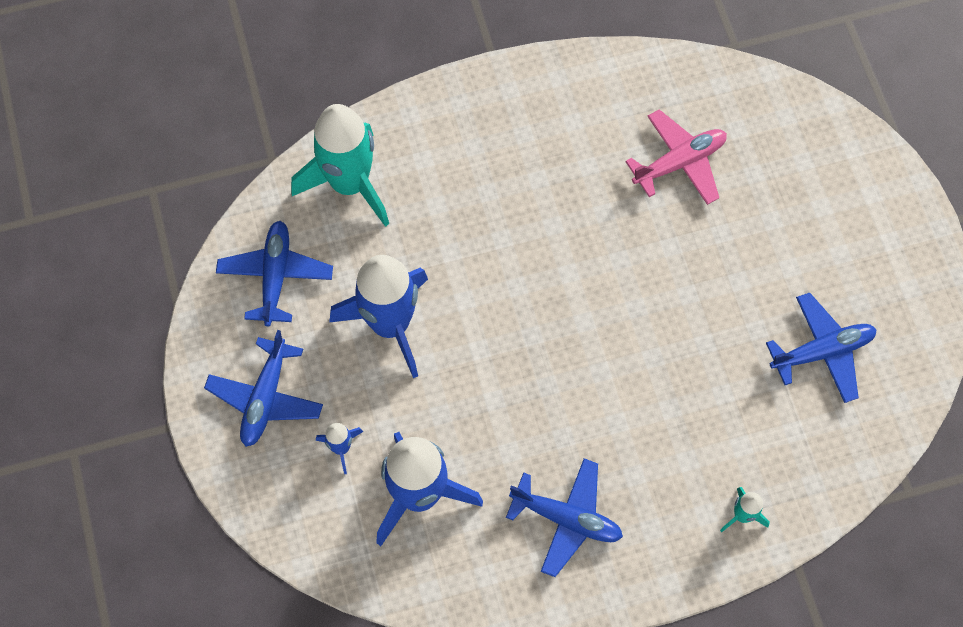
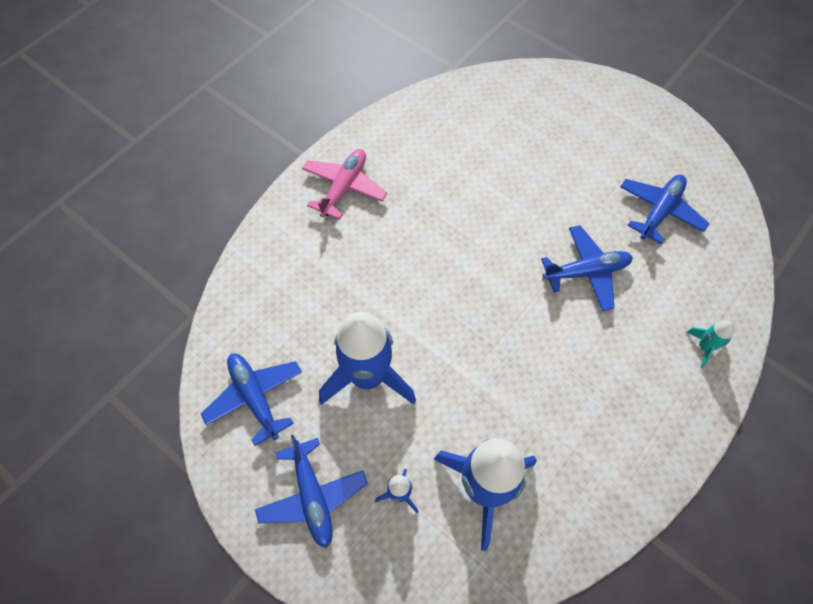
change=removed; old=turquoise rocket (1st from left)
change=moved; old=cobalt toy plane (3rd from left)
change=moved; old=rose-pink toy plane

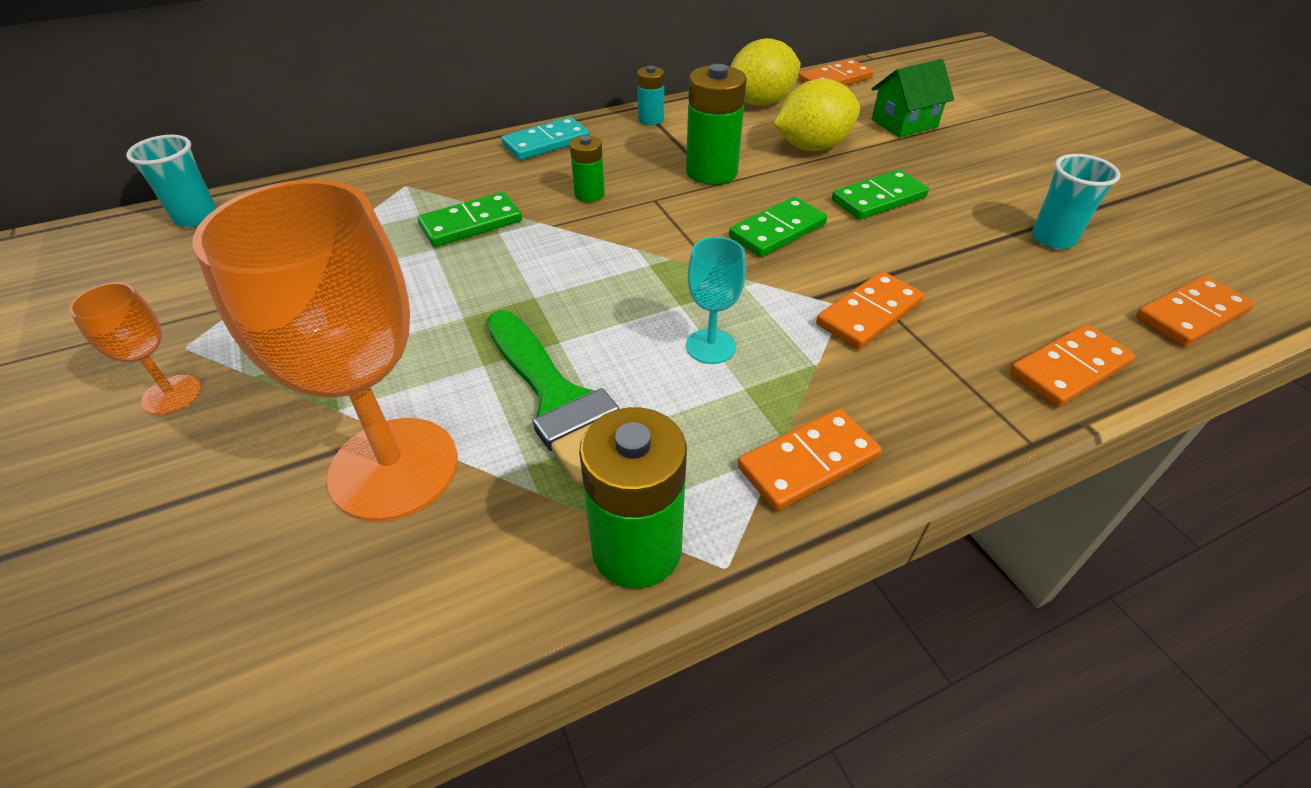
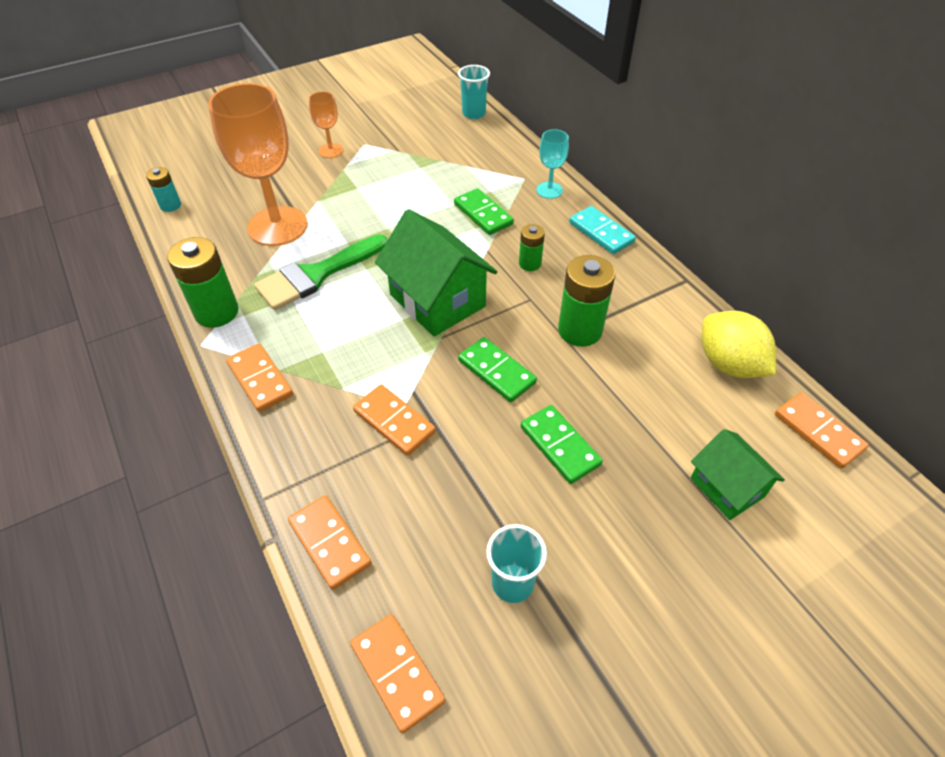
change=moved; old=turquoise battery
change=moved; old=turquoise goblet
change=removed; old=bright yellow citrus fruit (2nd from left)
change=added; new=leaf-green house (1st from left)

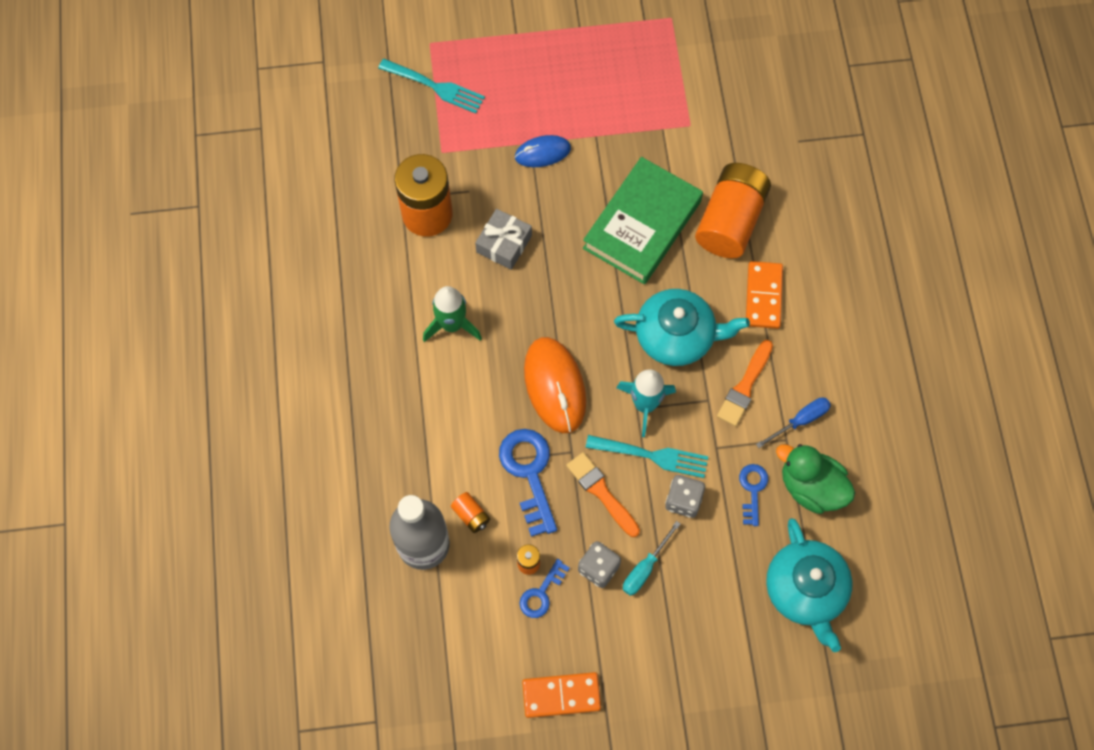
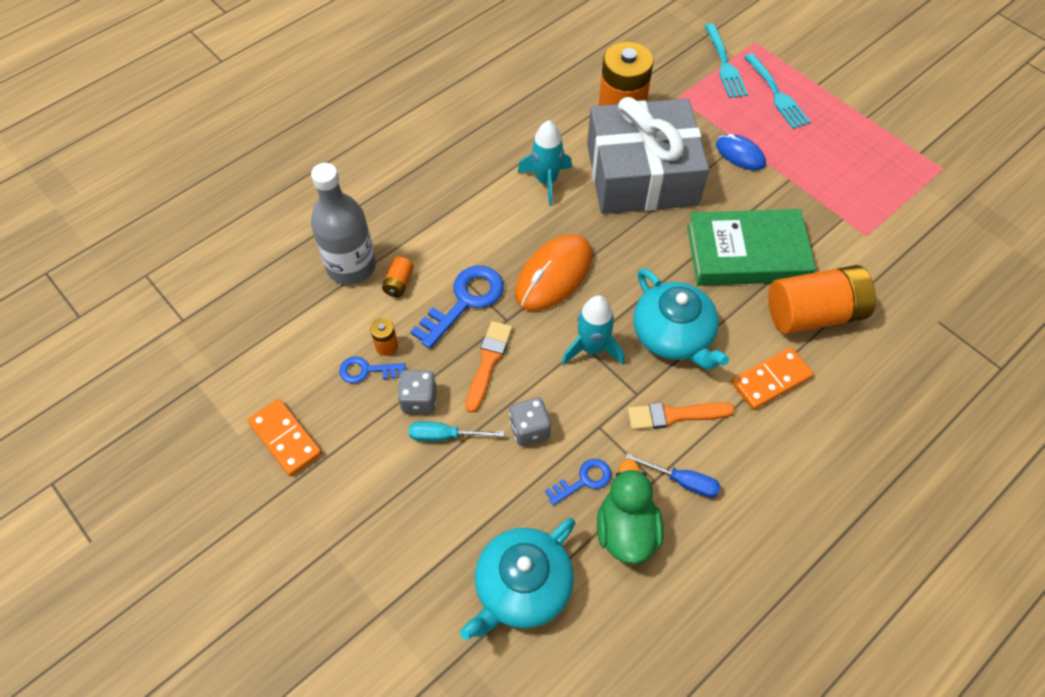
change=recoloured; old=leaf-green rocket; new=turquoise rocket (1st from left)
change=resized; old=gray wrapped gift; factor=2.38
change=moved; old=turquoise table fork (2nd from left)

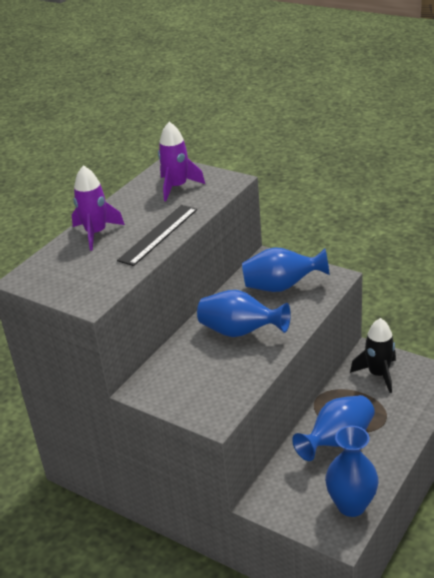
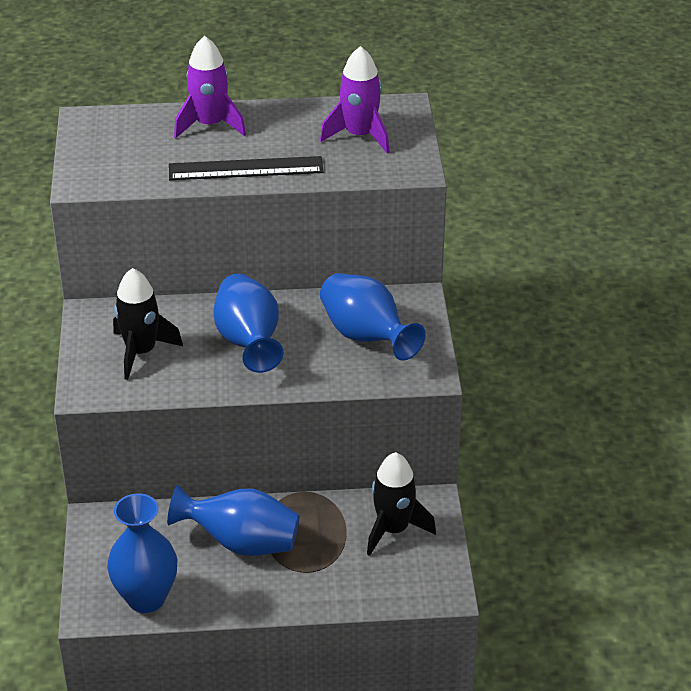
change=added; new=black rocket (1st from left)

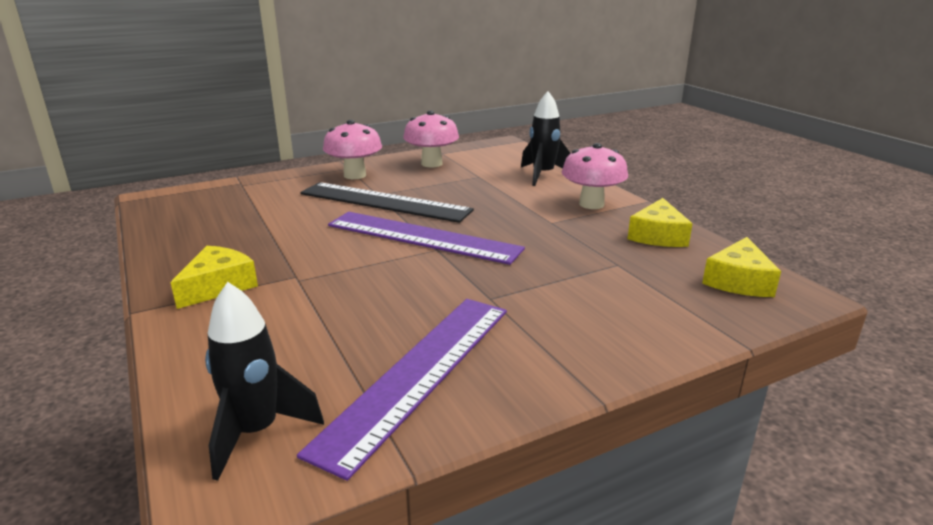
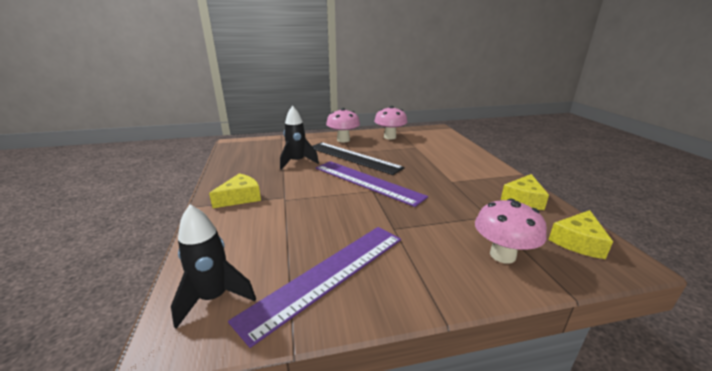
change=moved; old=black rocket (2nd from left)
change=moved; old=rose-pink toadstool (3rd from left)

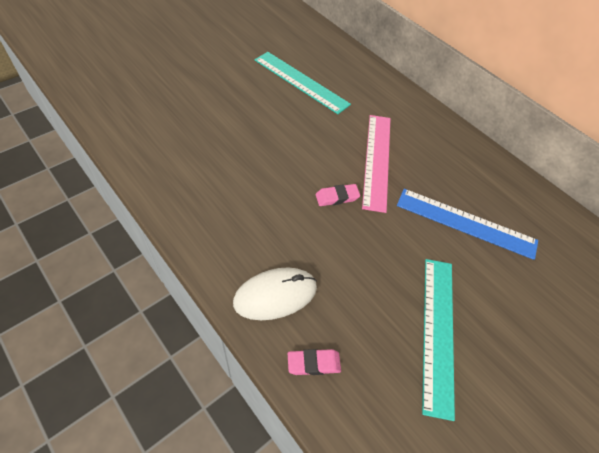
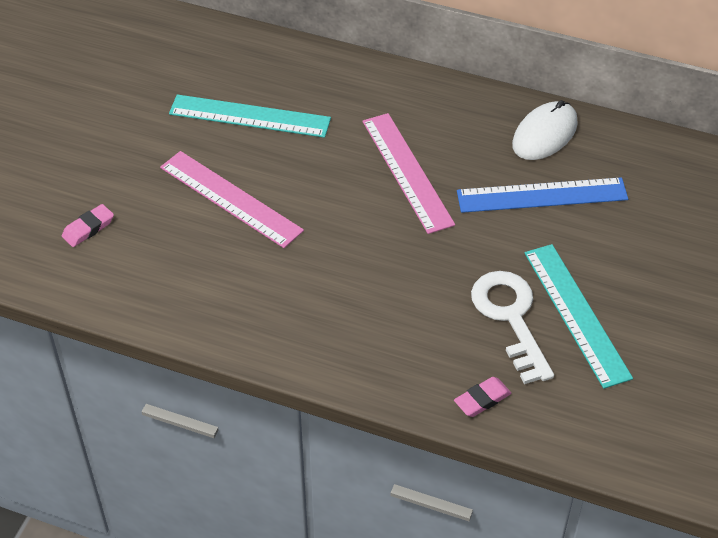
change=moved; old=white mouse
change=moved; old=rose-pink pencil eraser (2nd from left in the first image); new=rose-pink pencil eraser (1st from left)
change=added; new=rose-pink measuring stick (1st from left)
change=added; new=white latchkey

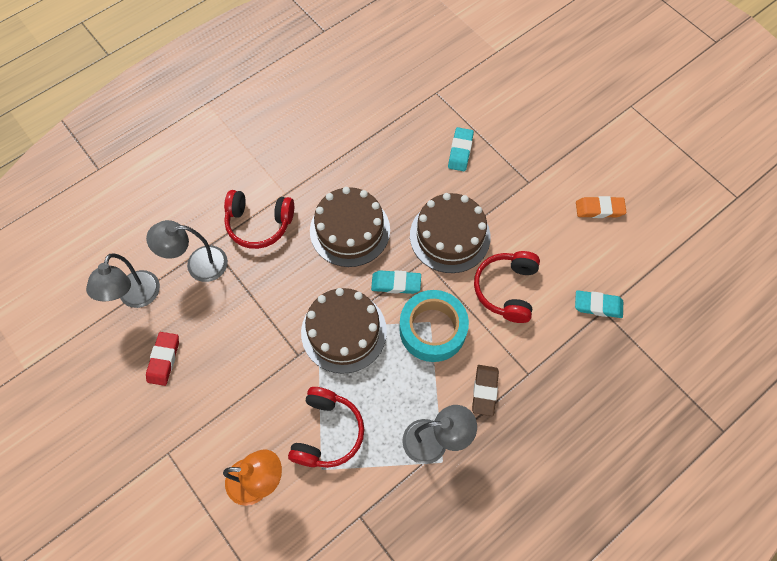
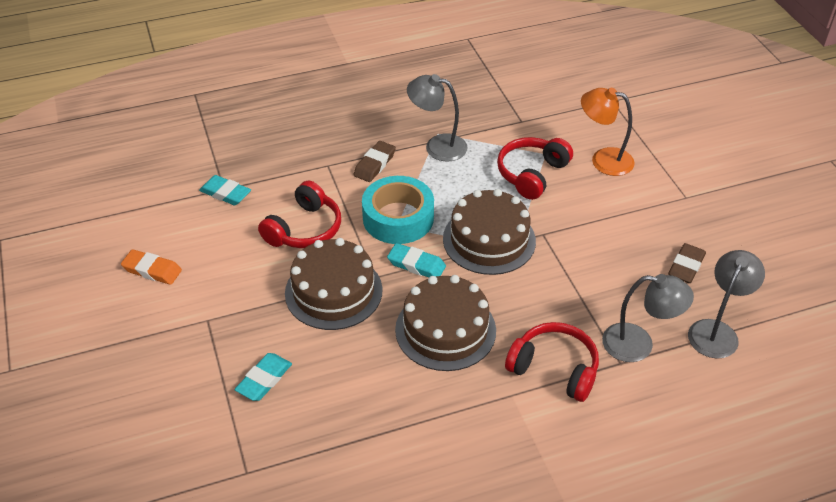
change=recoloured; old=crimson pencil eraser; new=brown pencil eraser (2nd from left)

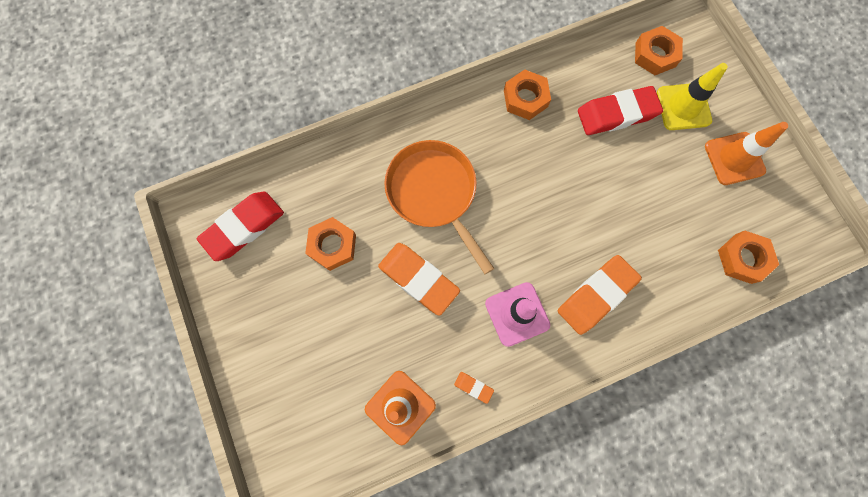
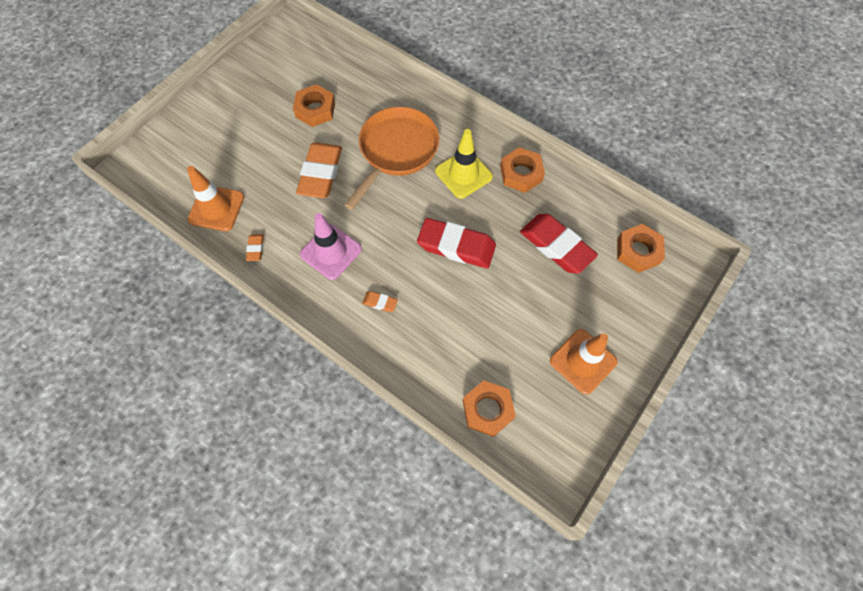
change=moved; old=crimson pencil eraser (1st from left)
change=resized; old=orange pencil eraser (3rd from left); factor=0.44
change=moved; old=bright yellow safety cone

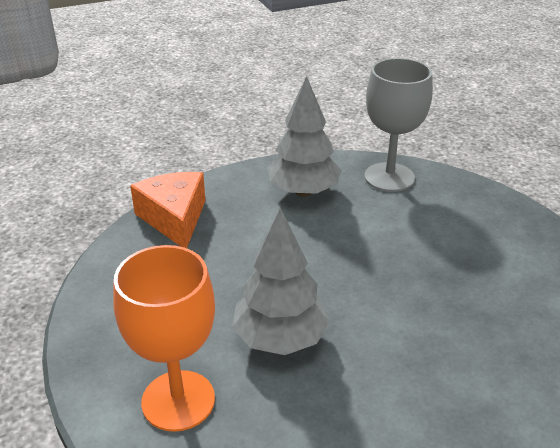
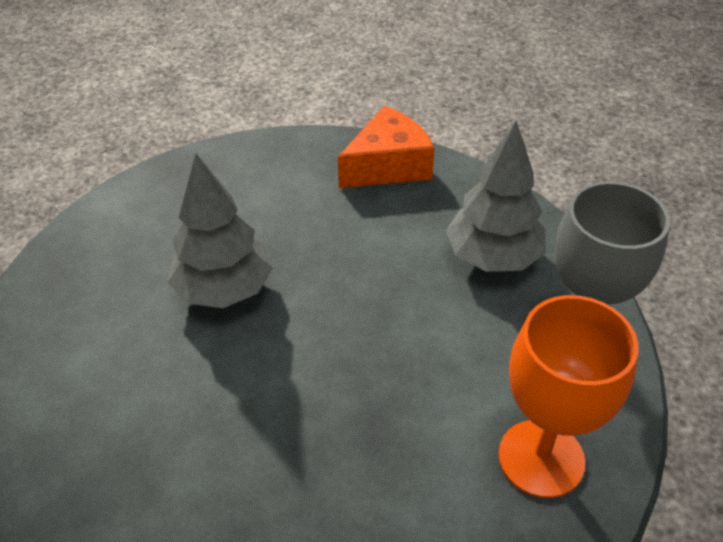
change=moved; old=orange goblet

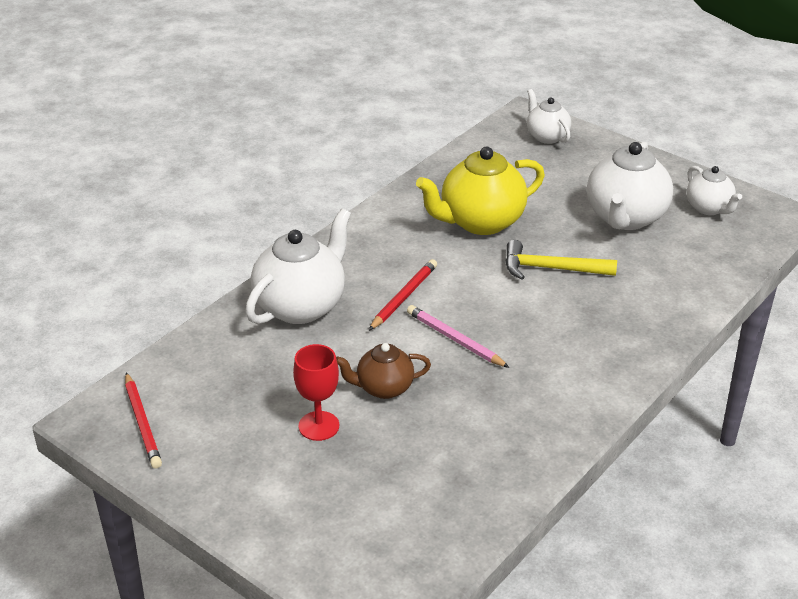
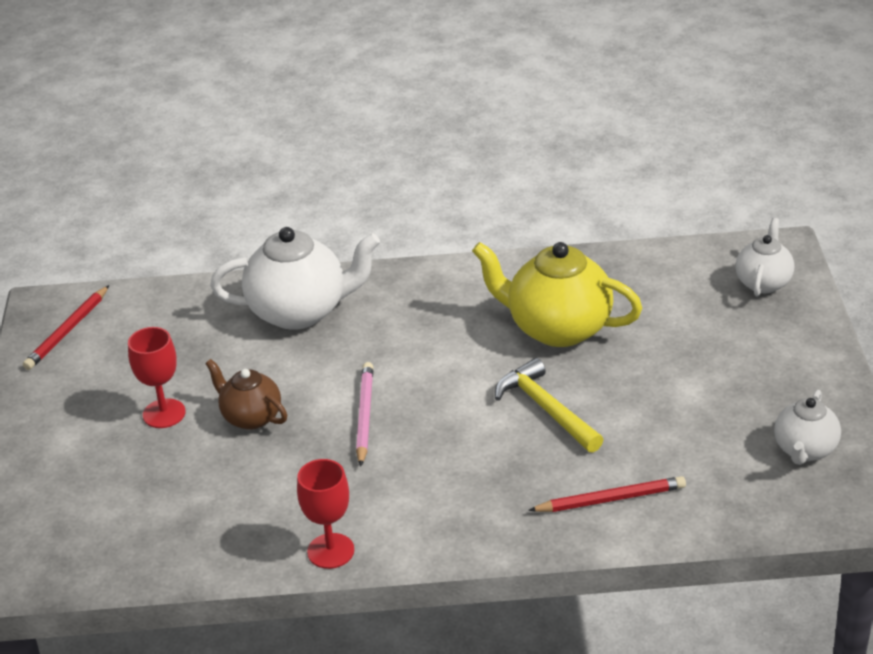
change=moved; old=crimson lead pencil (2nd from left)
change=removed; old=white china teapot (3rd from left)
change=added; new=crimson goblet (2nd from left)

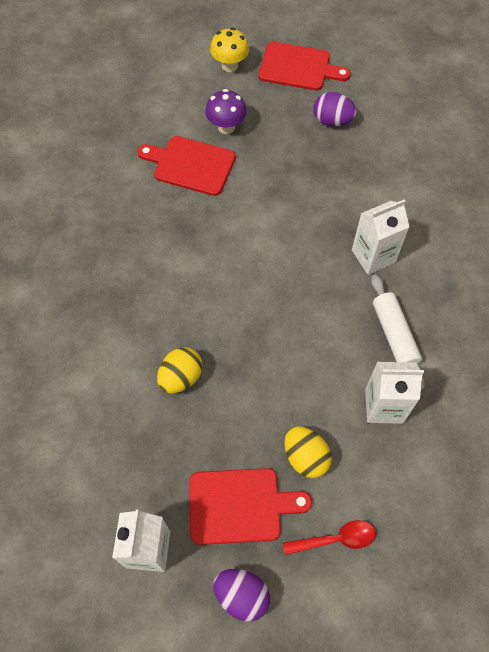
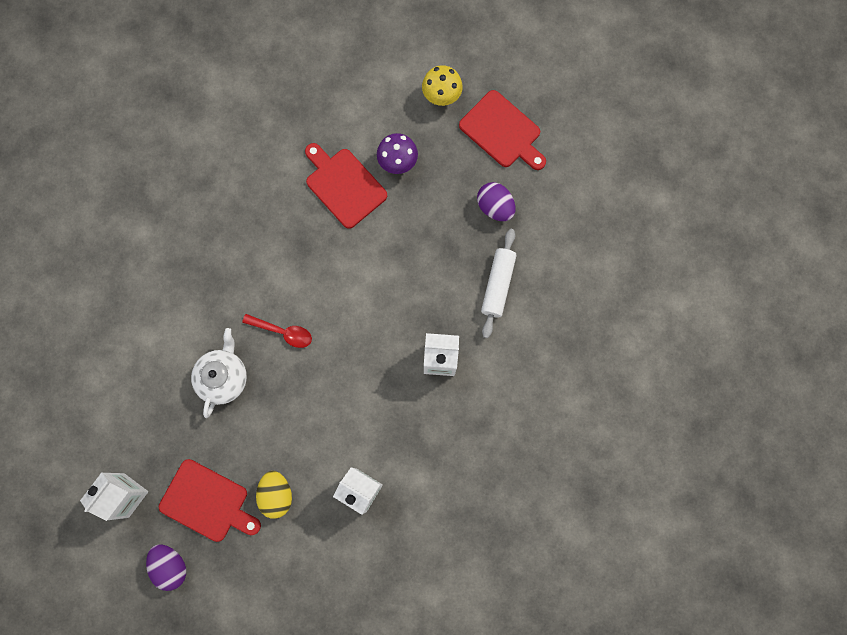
change=replaced; old=bright yellow egg (1st from left); new=white china teapot
change=moved; old=crimson teaspoon
change=moved; old=white rolling pin

